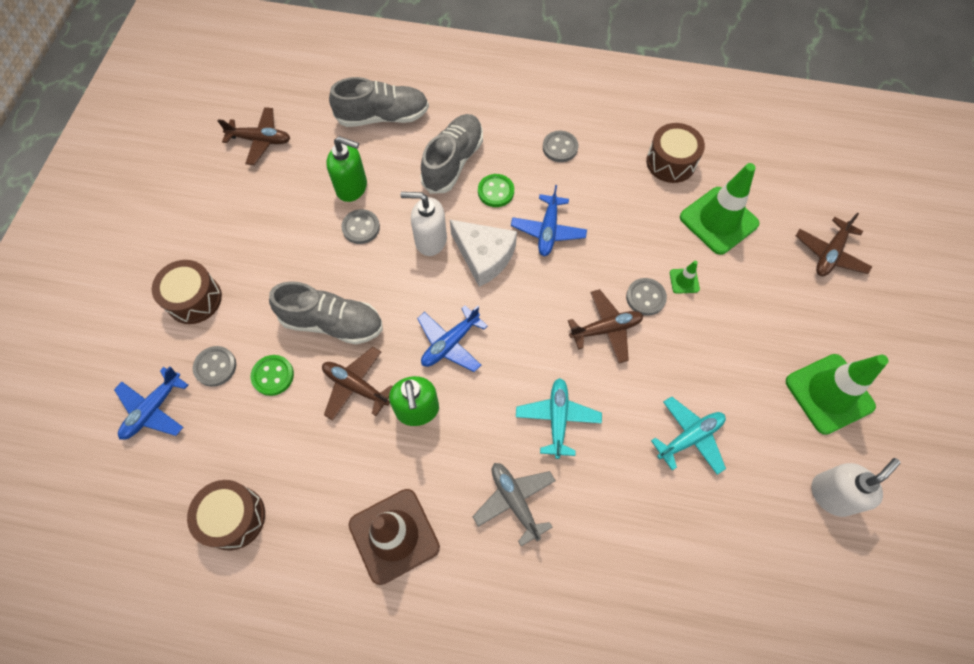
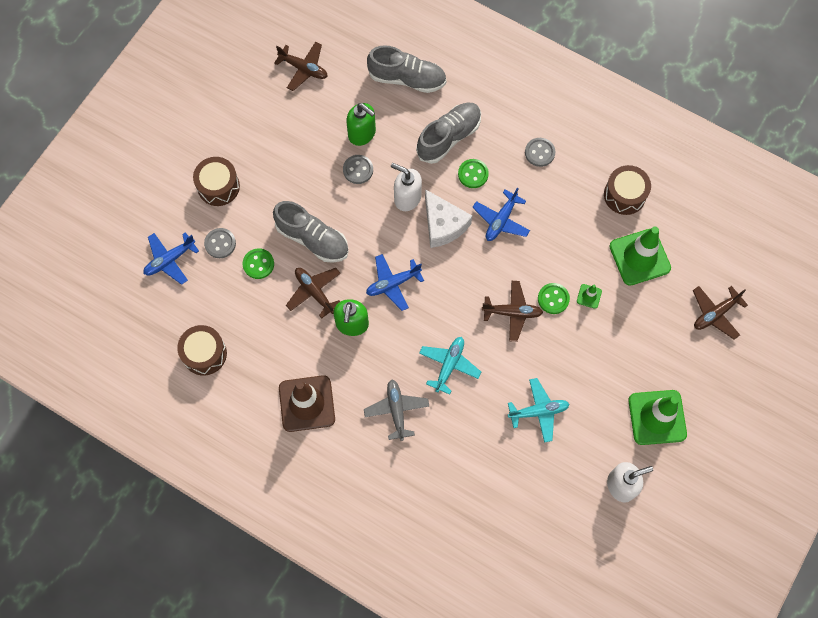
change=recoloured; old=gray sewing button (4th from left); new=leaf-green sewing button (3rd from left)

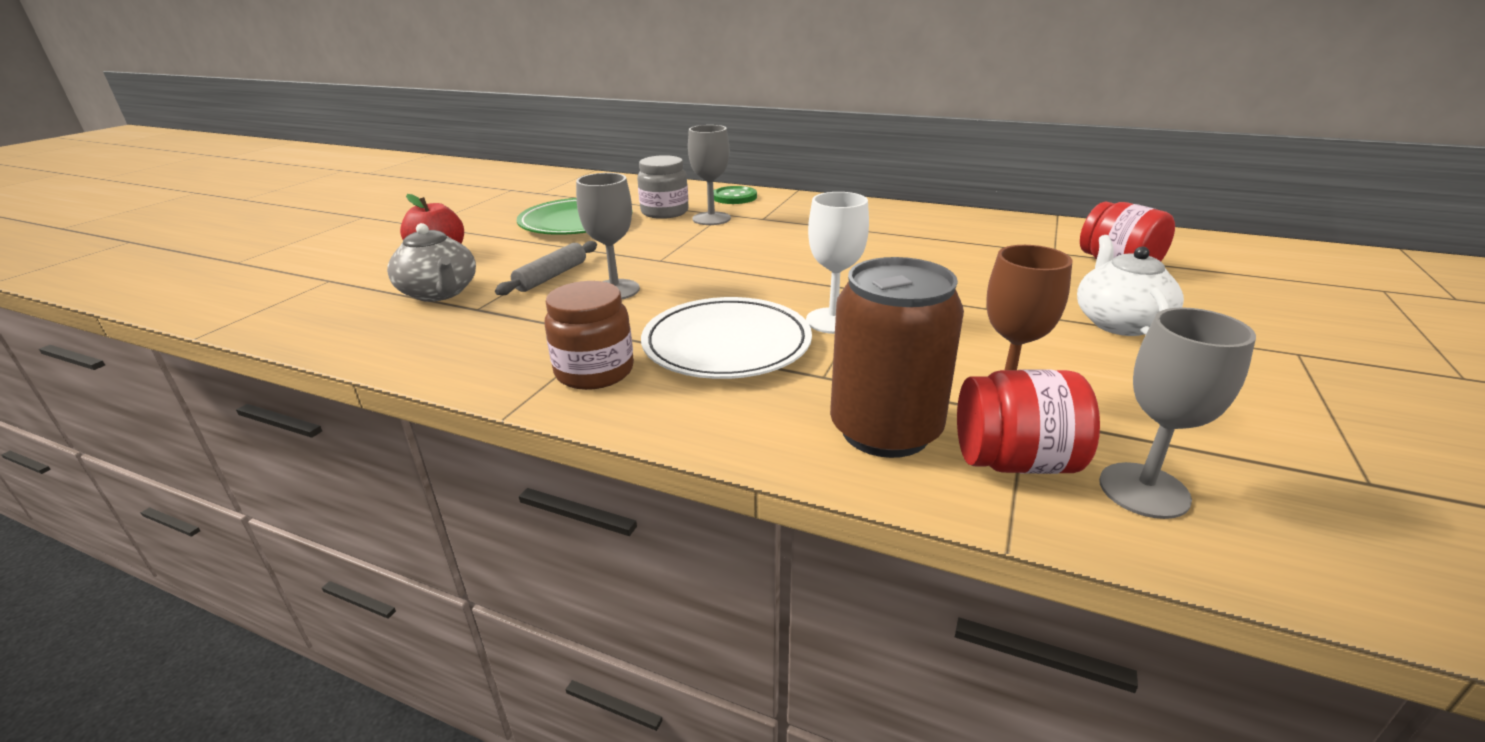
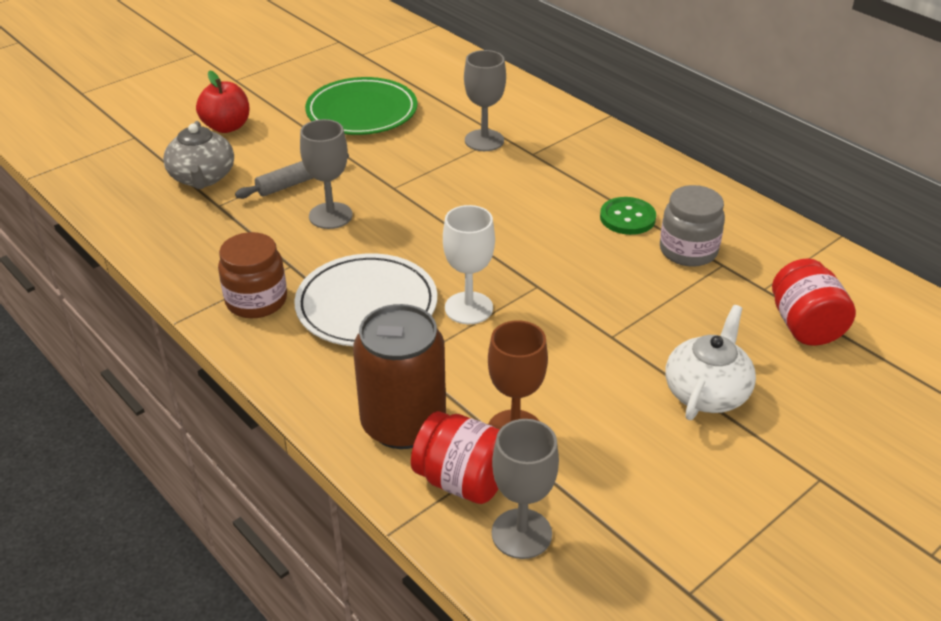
change=moved; old=gray jar
change=moved; old=leaf-green sewing button

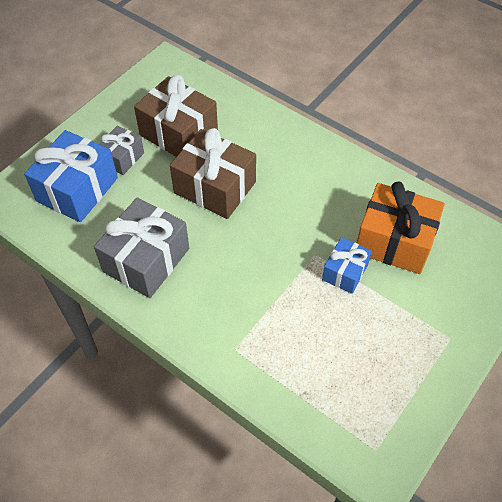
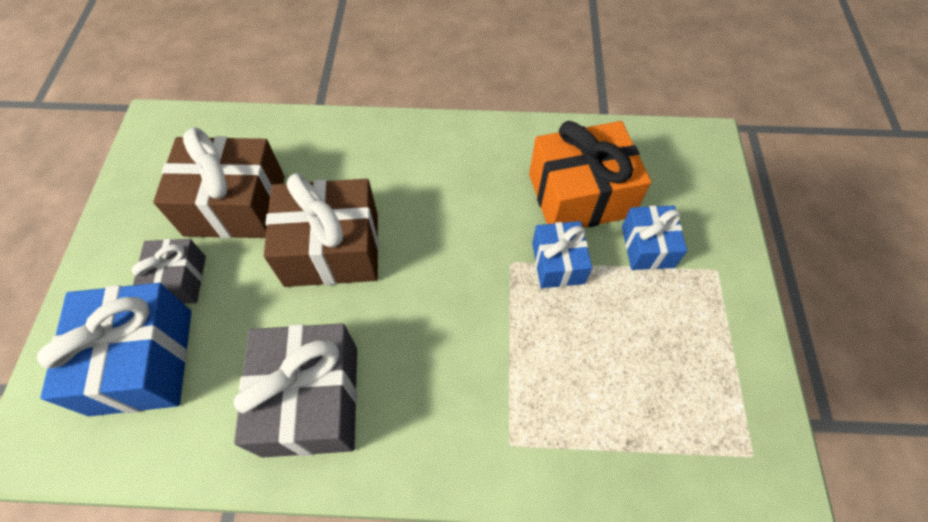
change=added; new=cobalt wrapped gift (3rd from left)

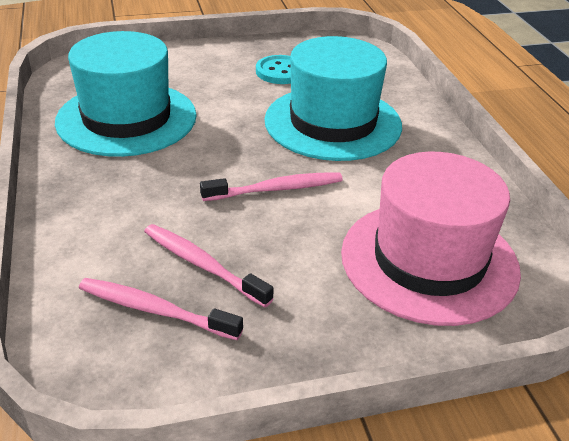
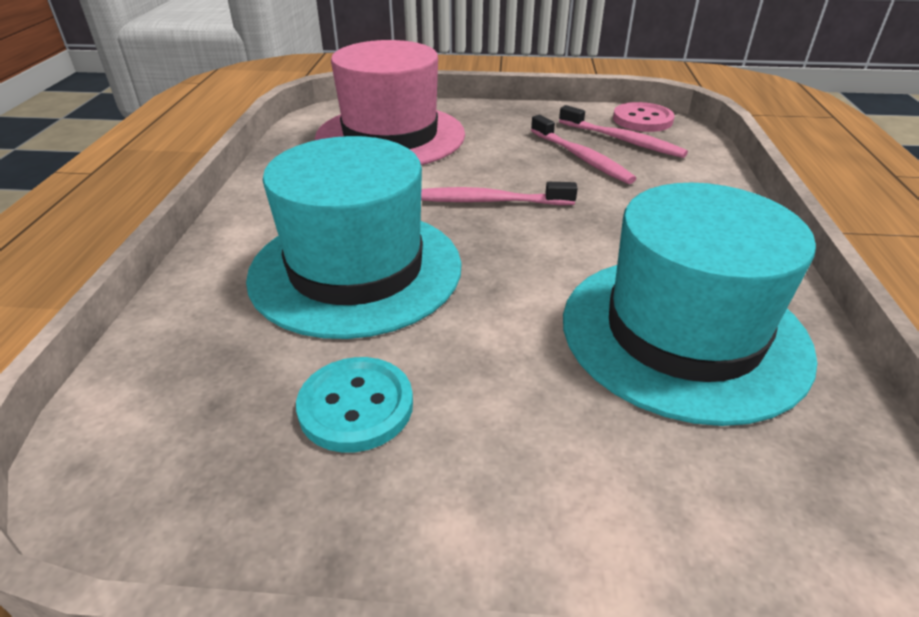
change=added; new=rose-pink sewing button

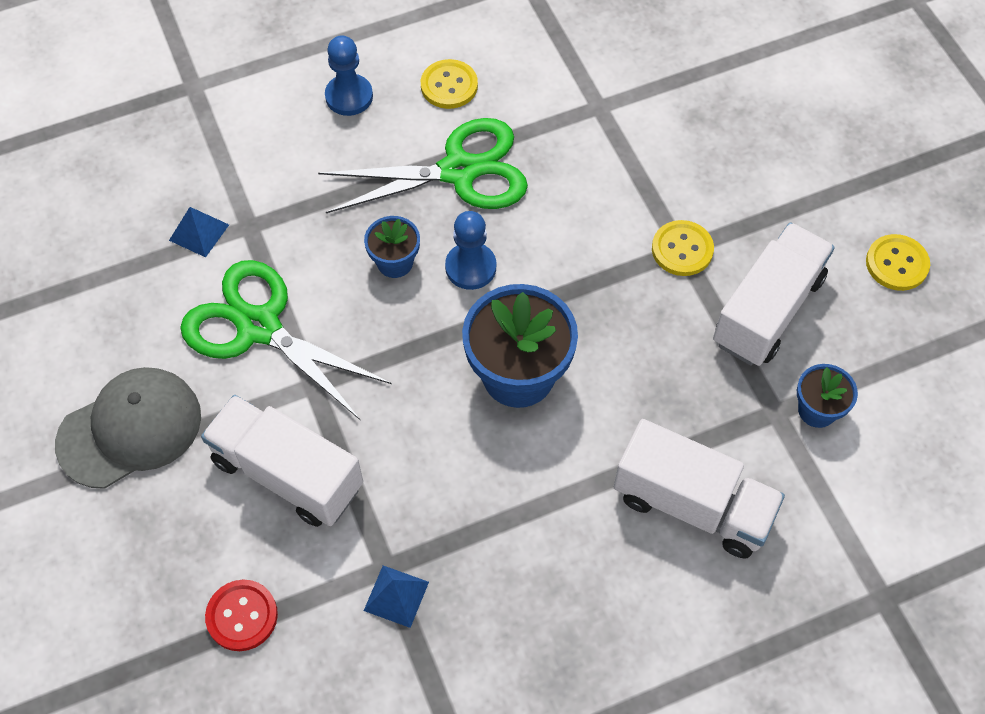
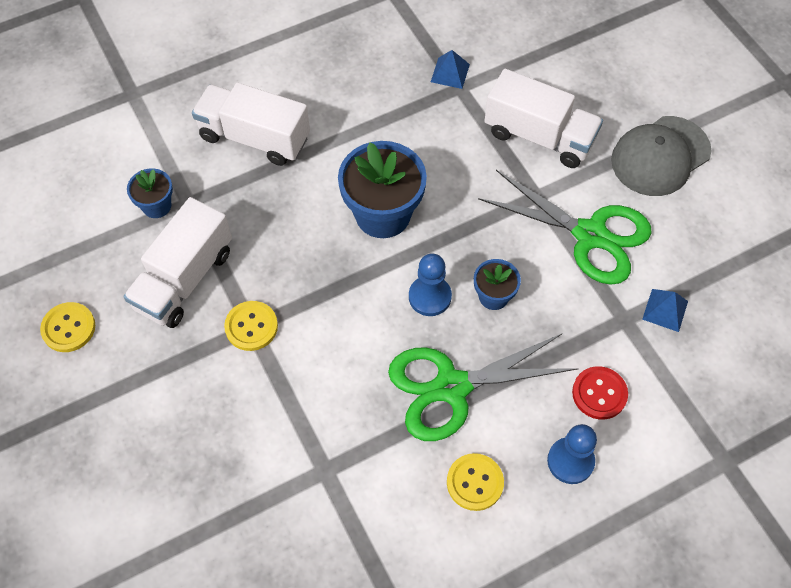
change=moved; old=crimson sewing button

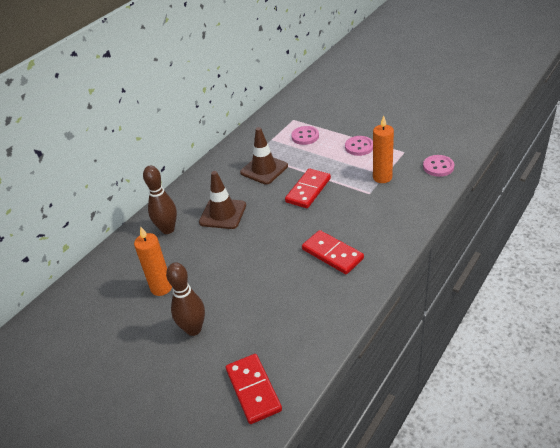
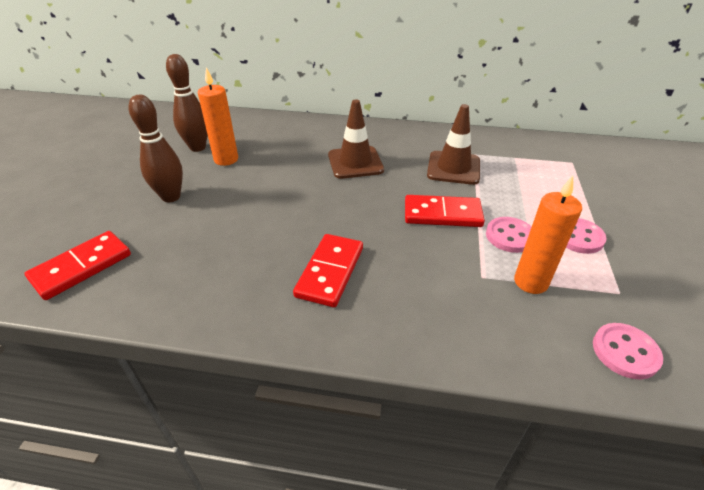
change=moved; old=brown bowling pin (1st from left in the first image); new=brown bowling pin (2nd from left)
change=moved; old=rose-pink sewing button (1st from left)

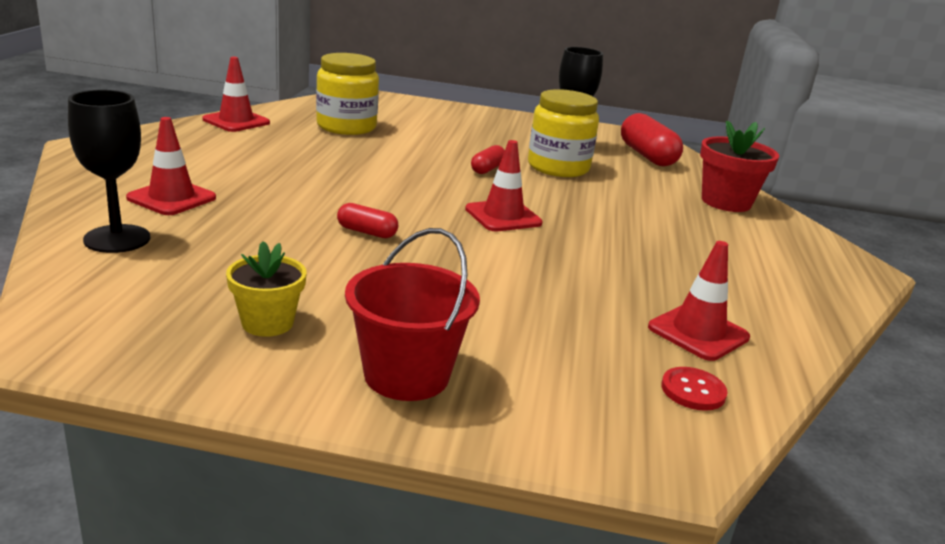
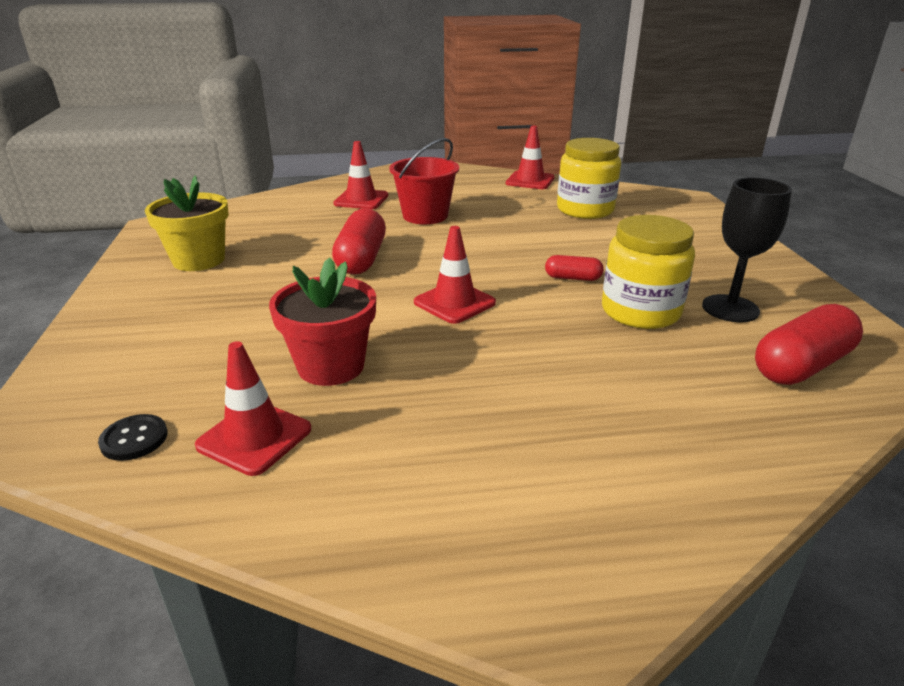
change=removed; old=black goblet (1st from left)
change=resized; old=bright yellow plant pot; factor=1.5
change=resized; old=crimson pill shape (1st from left); factor=1.88
change=moved; old=crimson sand bucket
change=recoloured; old=crimson sewing button; new=black sewing button
change=moved; old=crimson plant pot

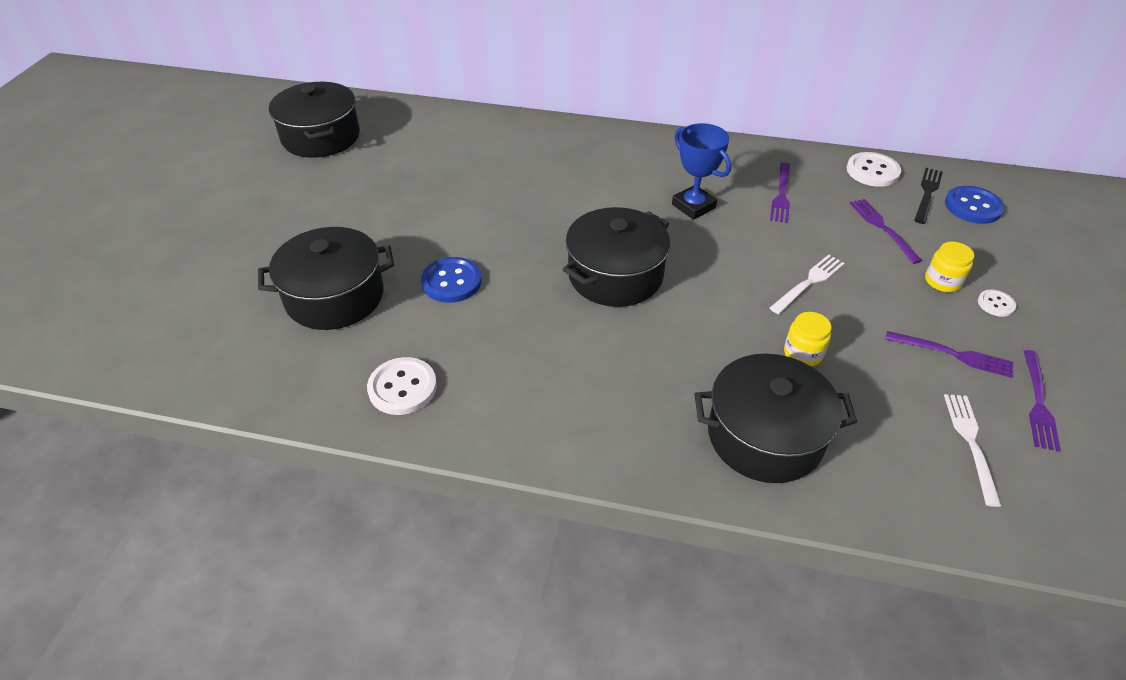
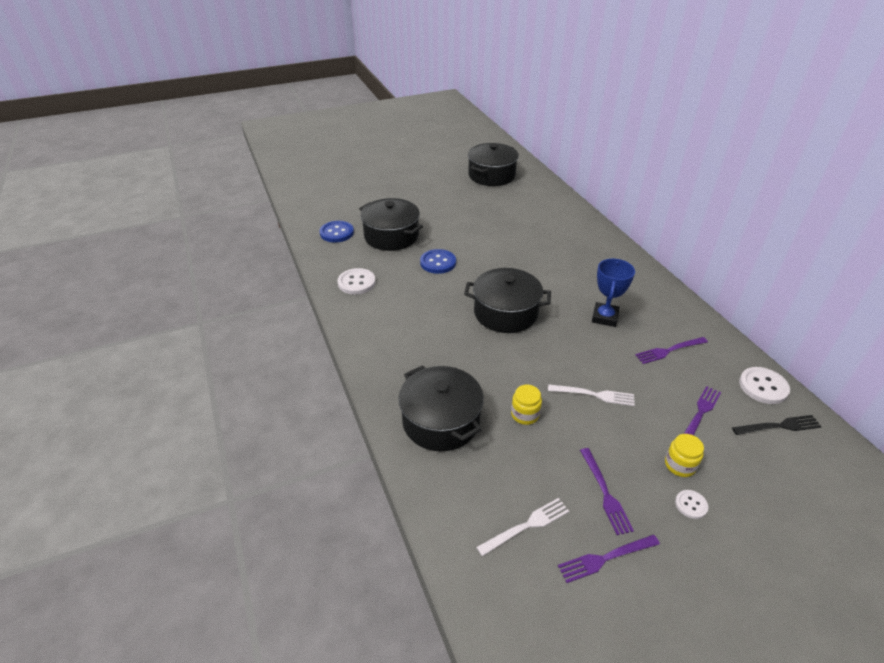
change=moved; old=cobalt sewing button (2nd from left in the first image); new=cobalt sewing button (1st from left)

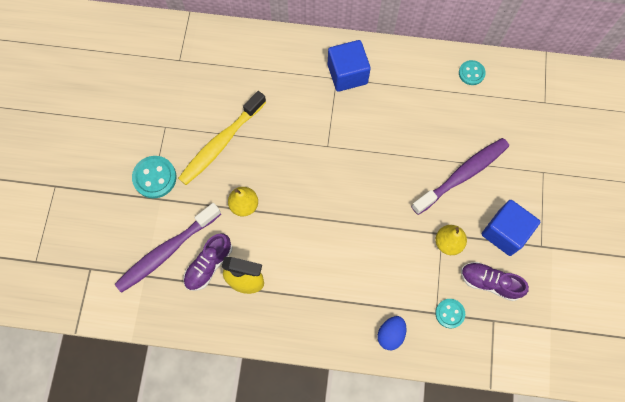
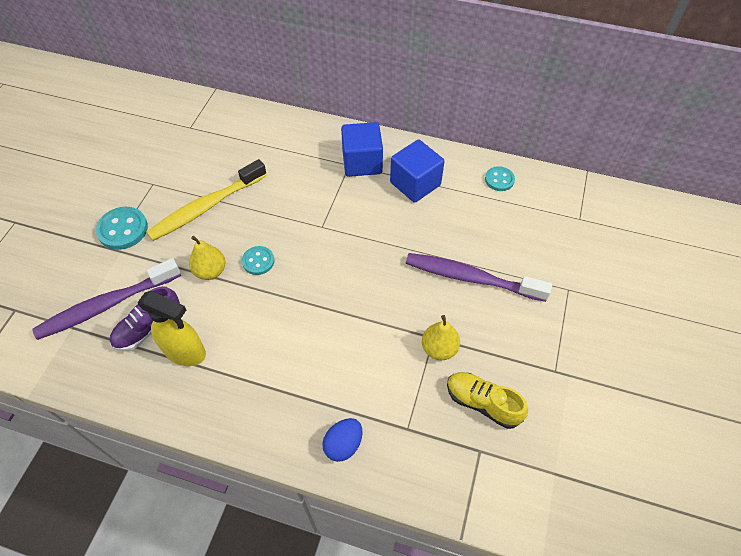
change=turned; old=violet toothbrush (2nd from left); degrees=-135
change=moved; old=turquoise sewing button (2nd from left)
change=recoloured; old=violet shoe (2nd from left); new=bright yellow shoe
change=moved; old=cobalt cube (2nd from left)

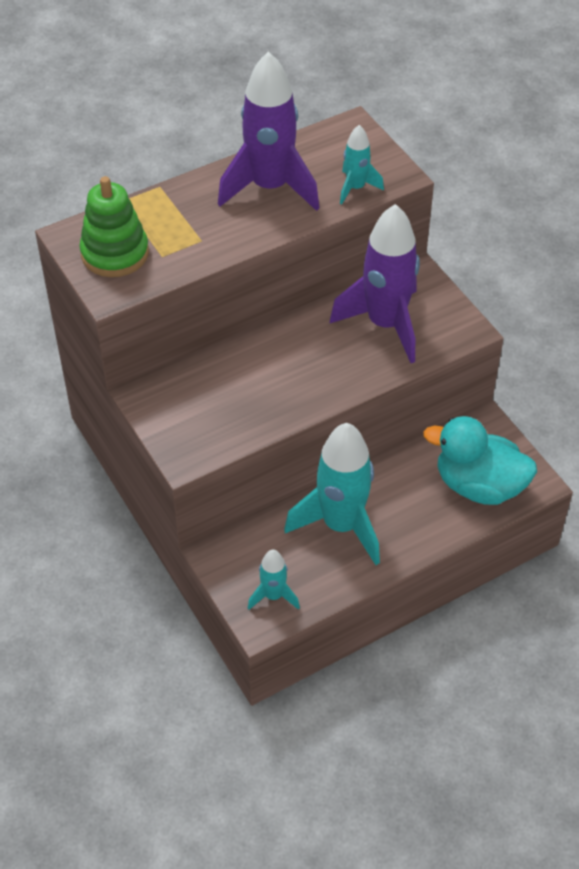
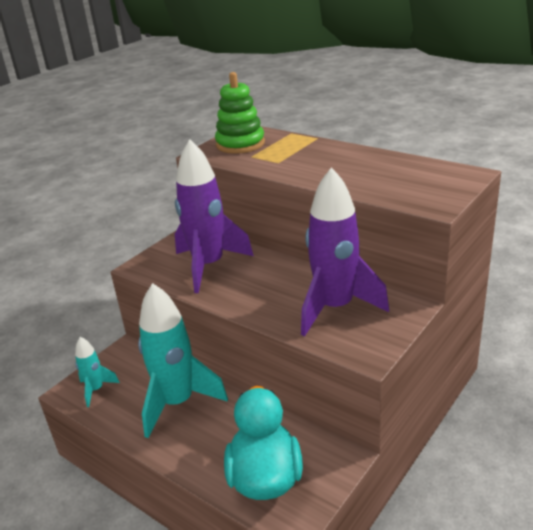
change=moved; old=violet rocket (1st from left)
change=removed; old=turquoise rocket (3rd from left)

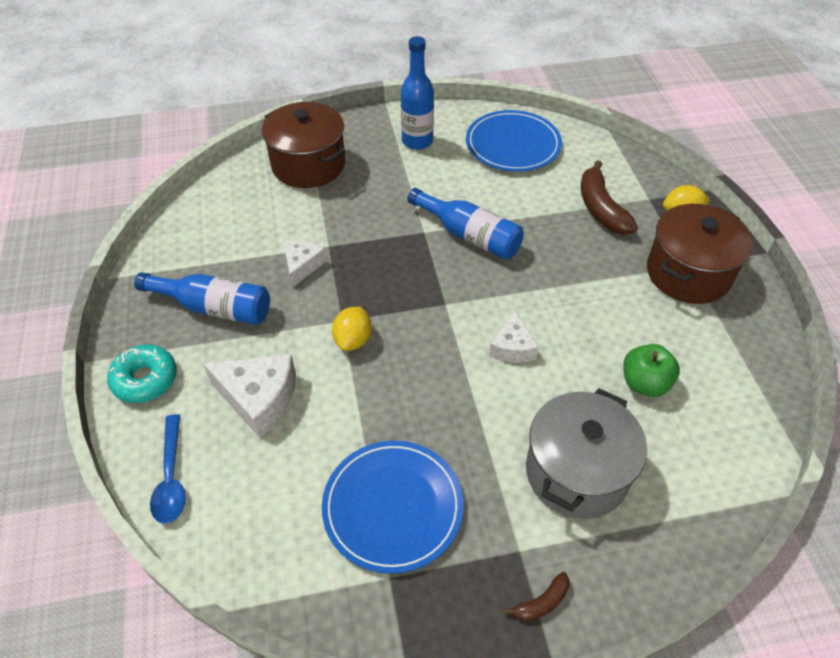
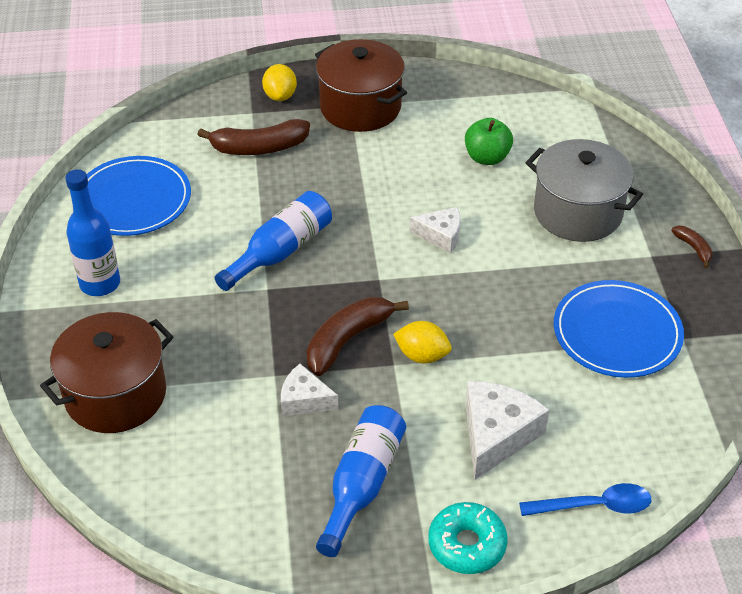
change=added; new=brown toy banana (2nd from left)

